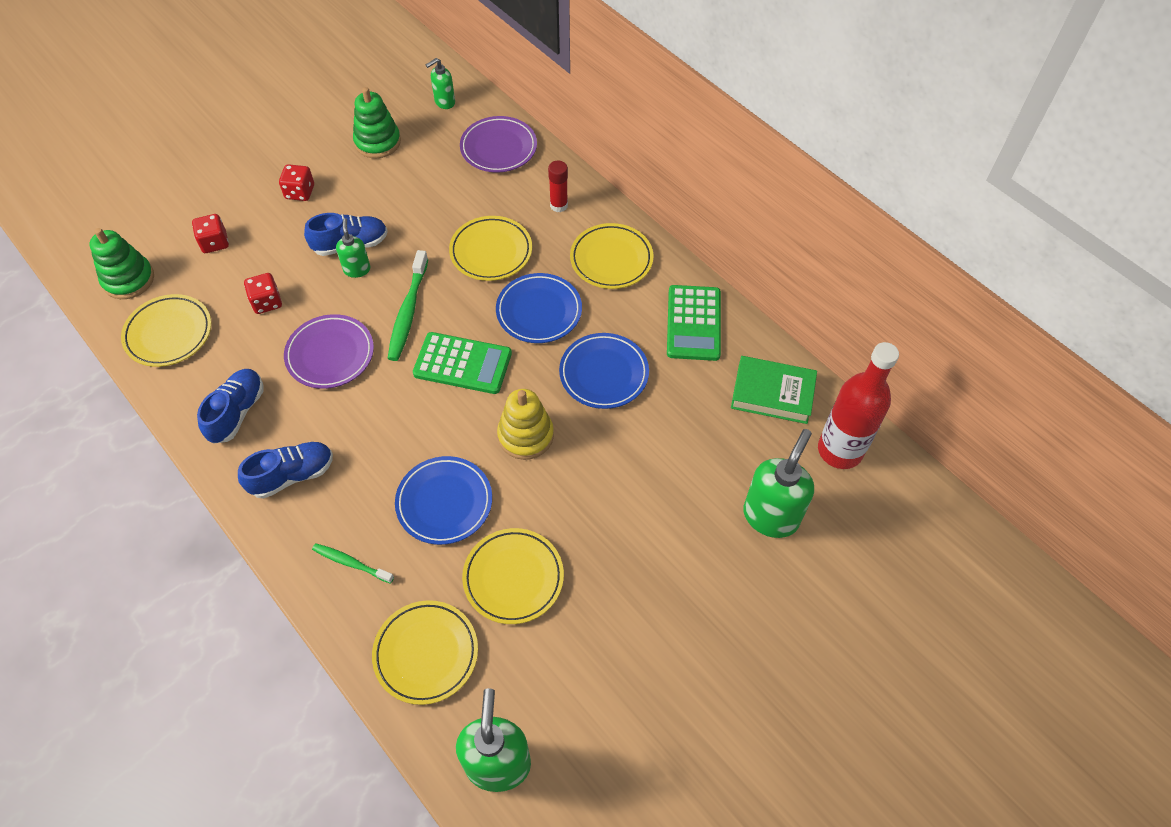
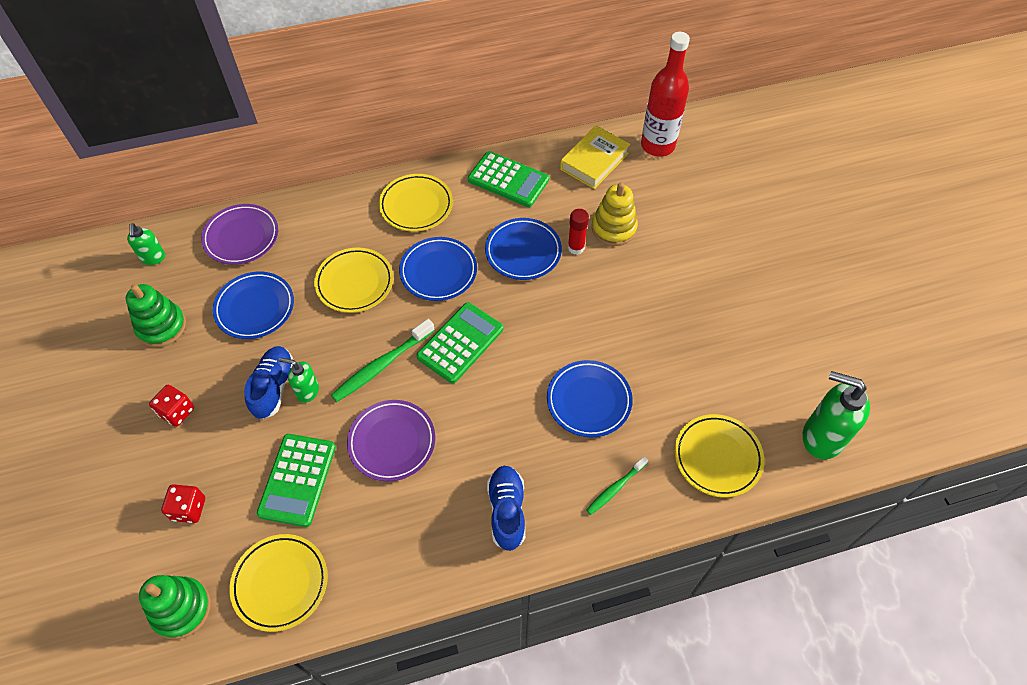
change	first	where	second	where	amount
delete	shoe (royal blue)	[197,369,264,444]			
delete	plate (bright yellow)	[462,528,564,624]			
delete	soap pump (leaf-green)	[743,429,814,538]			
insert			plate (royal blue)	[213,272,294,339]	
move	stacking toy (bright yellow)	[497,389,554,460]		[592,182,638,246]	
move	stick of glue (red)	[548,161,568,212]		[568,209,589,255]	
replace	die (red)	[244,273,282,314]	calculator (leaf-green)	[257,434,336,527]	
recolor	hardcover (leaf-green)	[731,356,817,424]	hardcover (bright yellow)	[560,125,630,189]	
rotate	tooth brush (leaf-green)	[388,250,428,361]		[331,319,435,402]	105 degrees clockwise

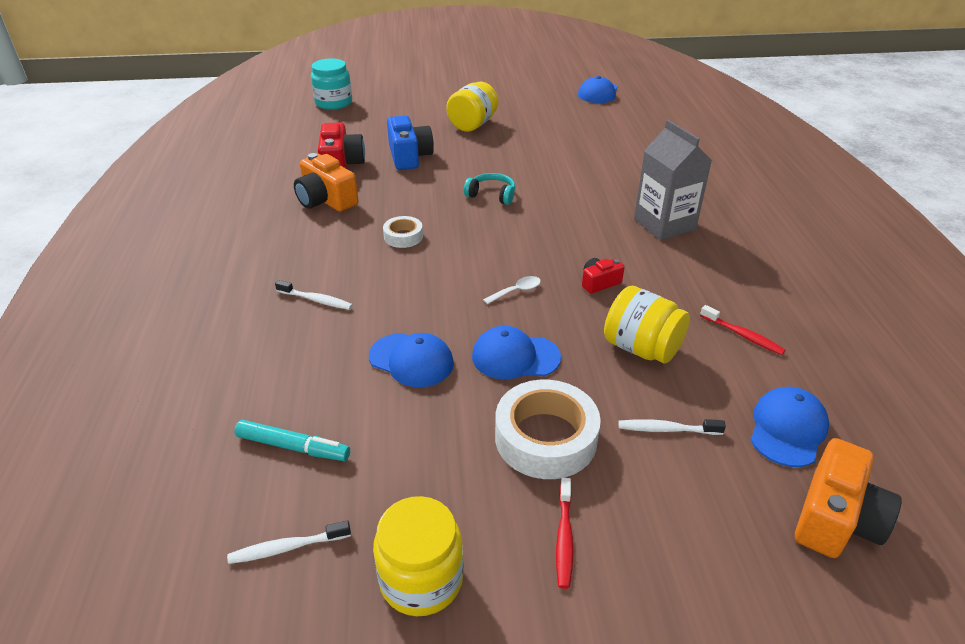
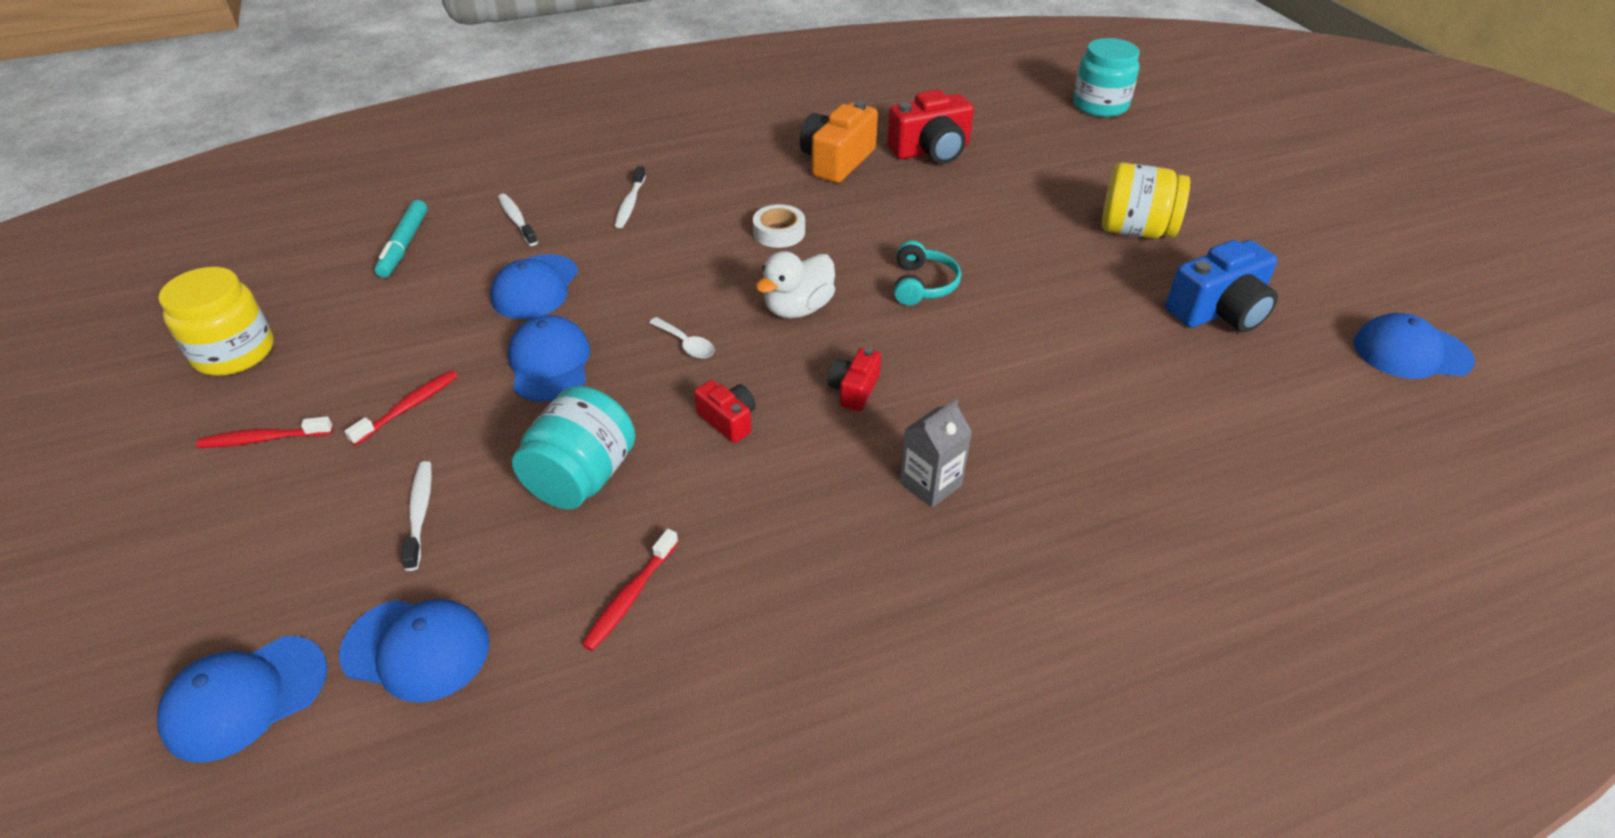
change	first	where	second	where	amount
insert			rubber duck (snow-white)	[756,251,835,318]	
insert			photo camera (red)	[828,348,881,411]	
move	tooth brush (snow-white)	[227,520,351,564]		[498,194,538,246]	
move	photo camera (royal blue)	[387,115,434,170]		[1165,240,1278,332]	
replace	tape (snow-white)	[495,380,601,479]	tooth brush (red)	[344,370,458,446]	
replace	photo camera (bright orange)	[795,438,901,558]	baseball cap (royal blue)	[157,636,328,763]	
recolor	preserve jar (bright yellow)	[604,286,690,364]	preserve jar (turquoise)	[512,386,635,510]	
resize	carton (ash-grey)	[634,120,712,240]		[900,399,972,508]	x0.56

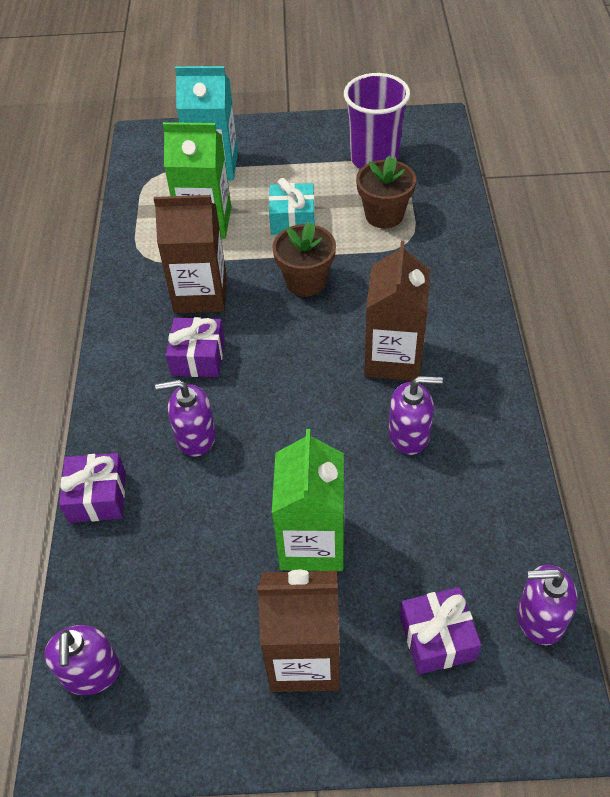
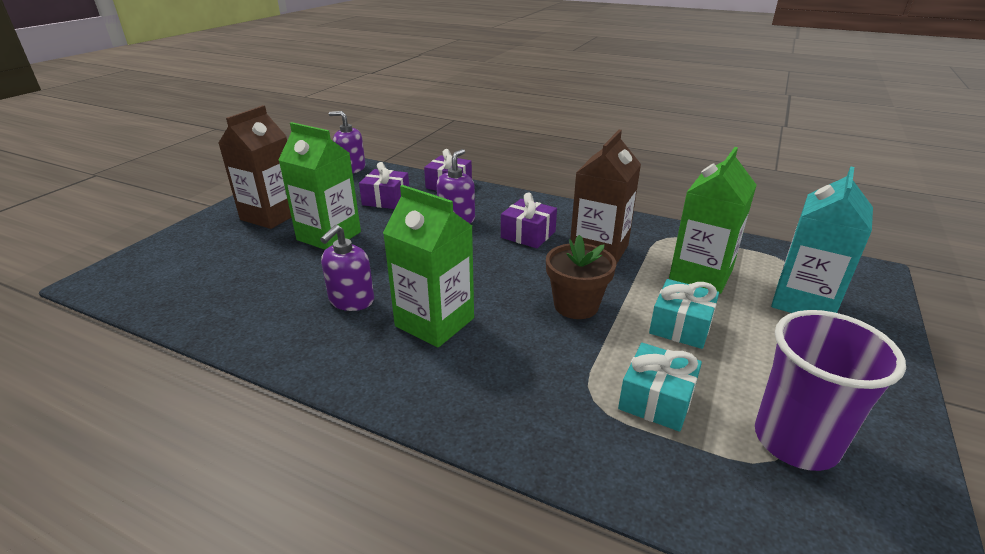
change	first	where	second	where	amount
delete	soap pump (royal purple)	[517,564,578,645]			
move	present (royal purple)	[400,587,481,674]		[359,162,409,209]	
replace	flower pot (russet)	[356,155,416,228]	present (turquoise)	[618,343,702,432]	
recolor	carton (russet)	[364,241,430,381]	carton (leaf-green)	[383,185,474,348]	

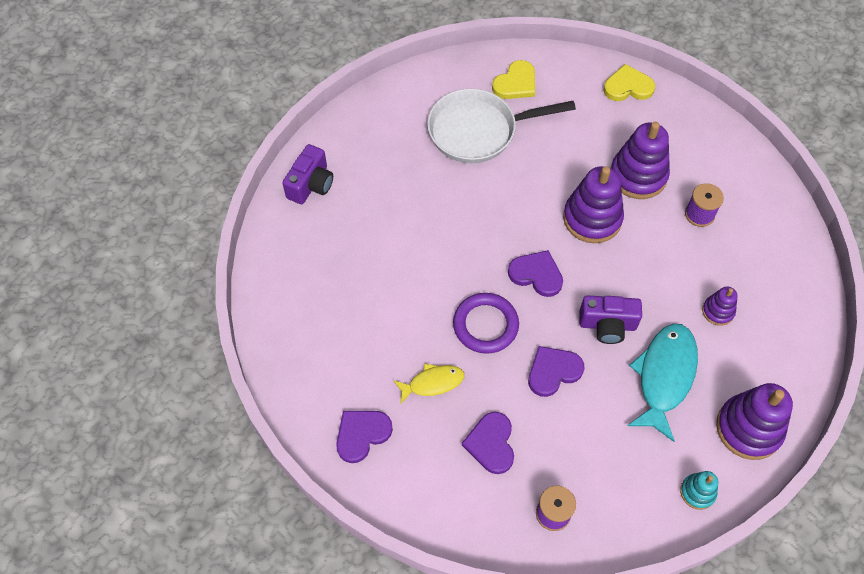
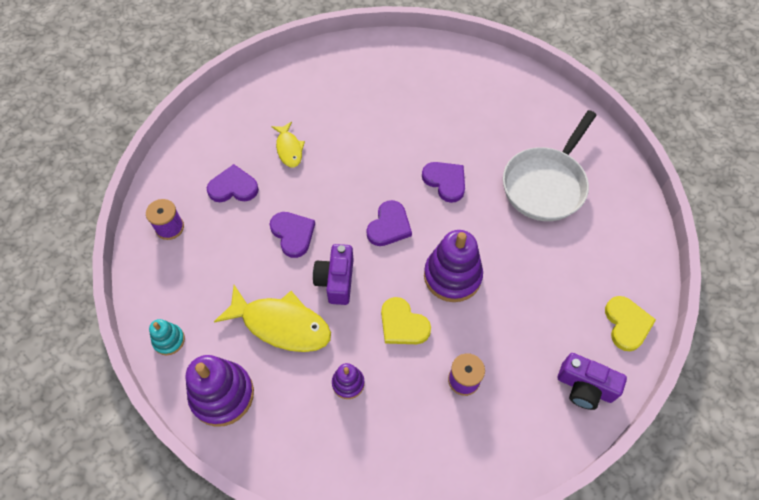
change	first	where	second	where	amount
delete	torus (royal purple)	[453,293,519,354]			
delete	stacking toy (royal purple)	[611,122,670,199]			
move	photo camera (royal purple)	[283,144,333,204]		[558,353,627,410]	
move	love heart (royal purple)	[336,411,393,463]		[422,162,465,203]	
move	love heart (bright yellow)	[492,60,535,99]		[381,297,431,344]	
recolor	toy fish (turquoise)	[627,324,698,442]	toy fish (bright yellow)	[214,285,331,352]	
rotate	skillet (snow-white)	[427,89,576,163]		[503,110,597,221]	135 degrees counterclockwise

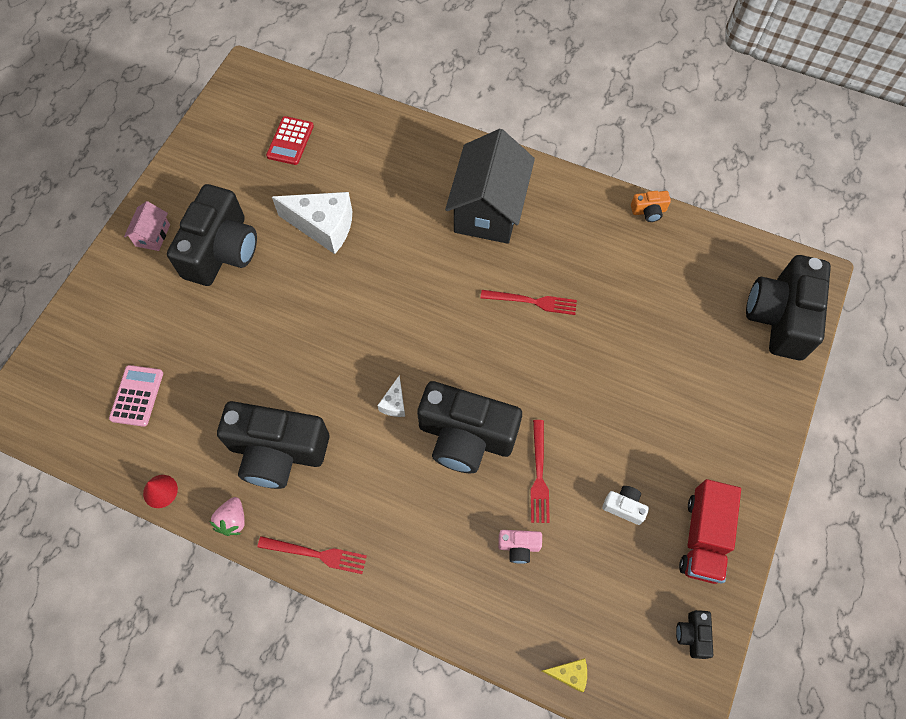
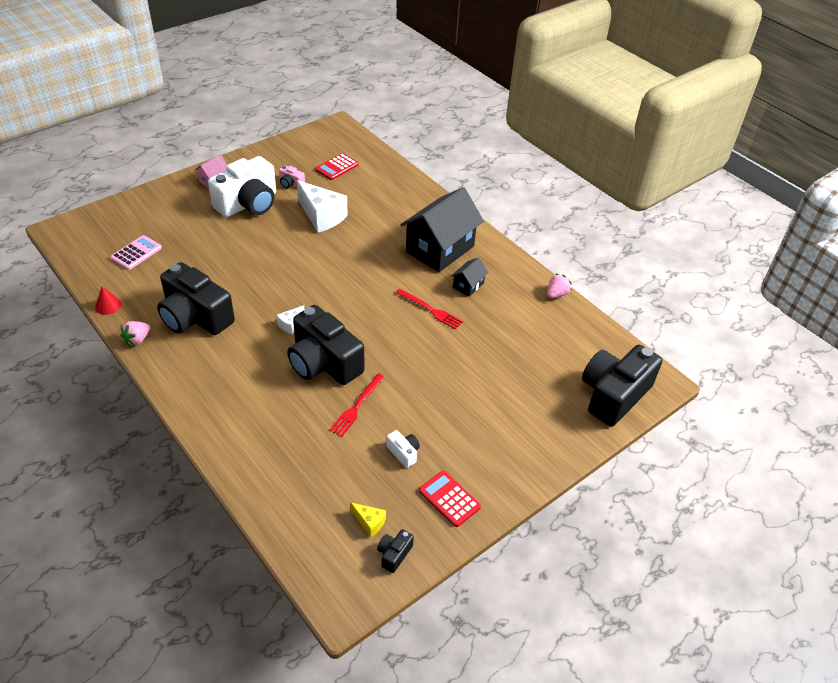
change	first	where	second	where	amount
delete	dinner fork (red)	[257,536,367,574]			
insert			toy house (black)	[451,257,489,297]	
move	photo camera (rose-pink)	[498,530,542,564]		[279,165,305,188]	
move	cheese (bright yellow)	[541,658,587,692]		[350,502,386,538]	
replace	photo camera (bright orange)	[631,191,671,222]	strawberry (rose-pink)	[547,273,572,298]	
replace	lorry (red)	[679,479,741,584]	calculator (red)	[419,471,481,527]	
recolor	photo camera (black)	[167,184,257,286]	photo camera (snow-white)	[208,156,276,217]	

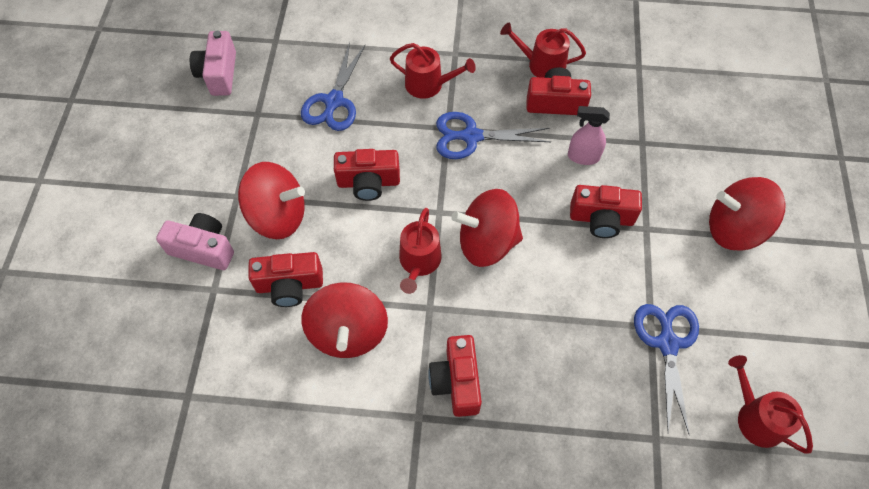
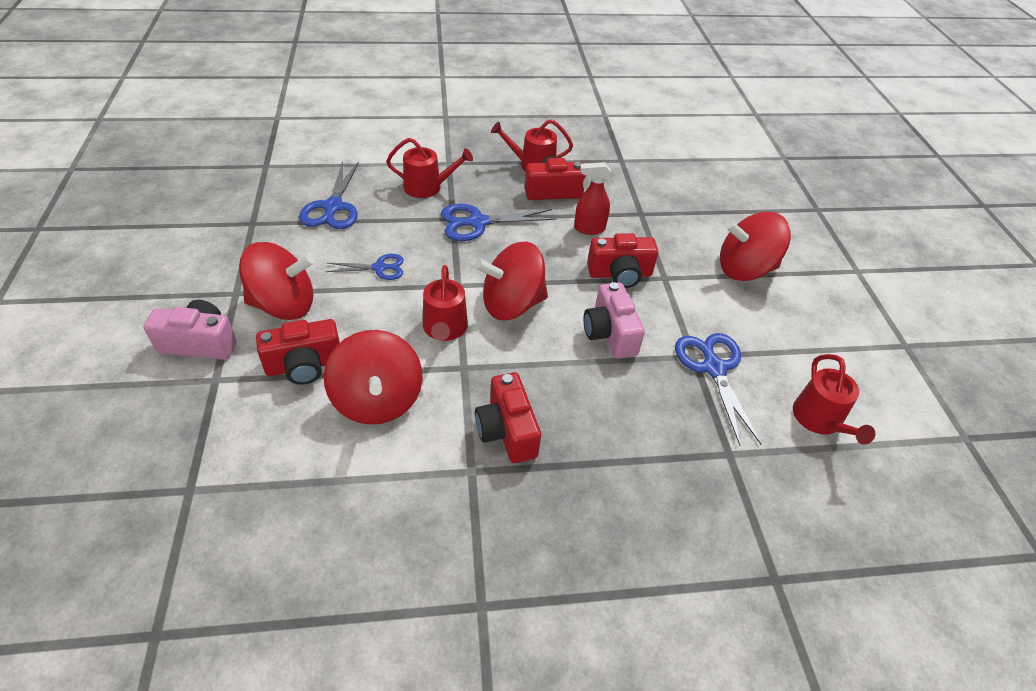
change	first	where	second	where	amount
move	photo camera (rose-pink)	[190,31,236,96]		[583,282,645,359]	
replace	photo camera (red)	[334,149,400,201]	pair of scissors (royal blue)	[325,254,404,280]	
recolor	sprayer (rose-pink)	[568,106,610,165]	sprayer (red)	[574,162,611,235]	
rotate	watering pot (red)	[728,355,813,454]		[793,354,875,445]	135 degrees counterclockwise

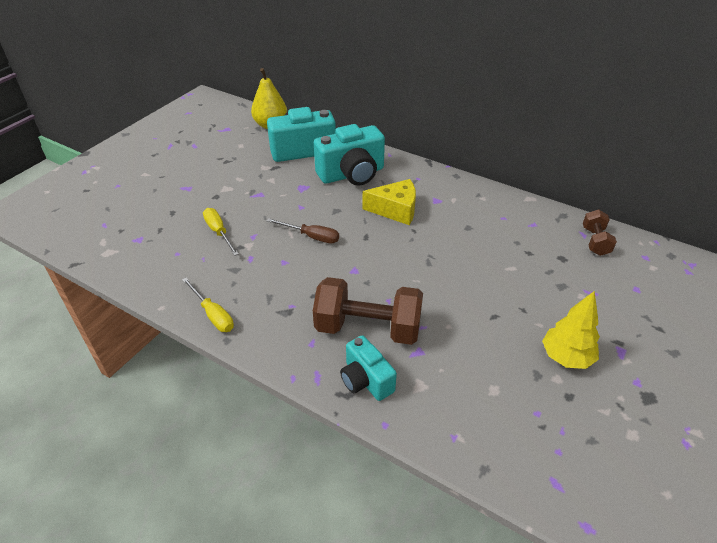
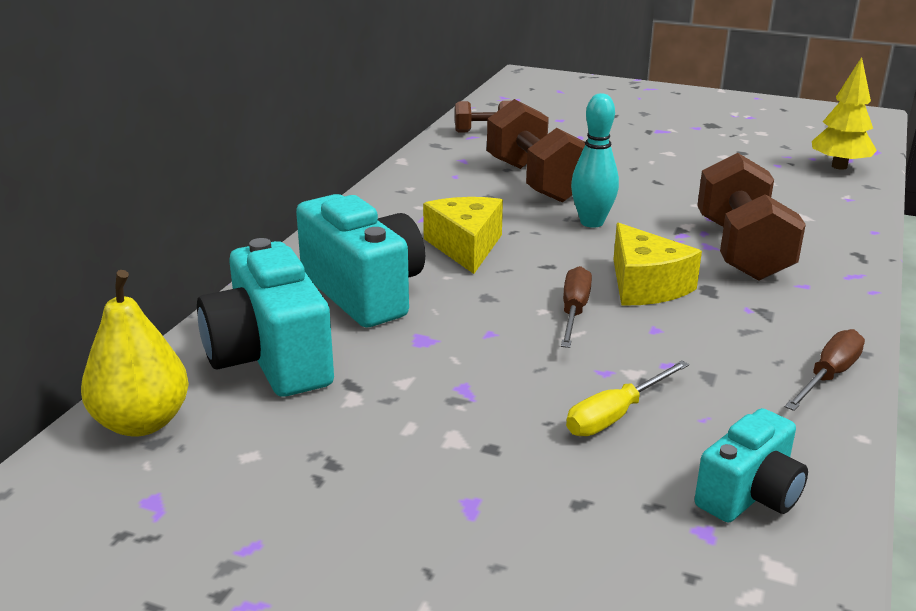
change	first	where	second	where	amount
insert			dumbbell (russet)	[487,99,585,203]	
insert			tenpin (turquoise)	[571,93,619,228]	
insert			cheese (bright yellow)	[613,223,702,306]	
move	photo camera (turquoise)	[340,335,397,401]		[695,408,808,523]	
move	toy tree (bright yellow)	[542,291,600,369]		[812,57,877,170]	
recolor	flat screwdriver (bright yellow)	[182,277,234,332]	flat screwdriver (russet)	[785,329,865,411]	

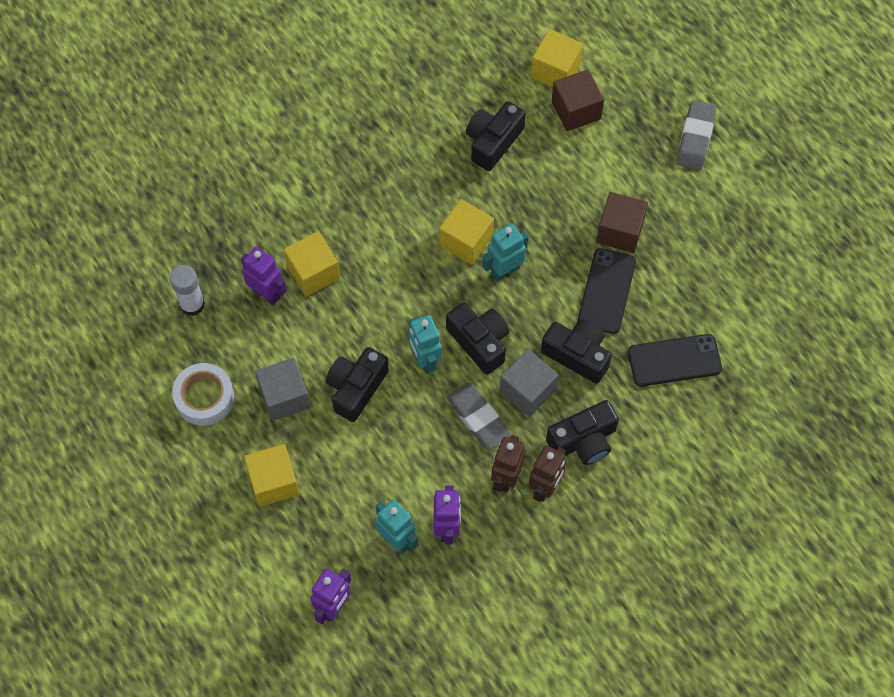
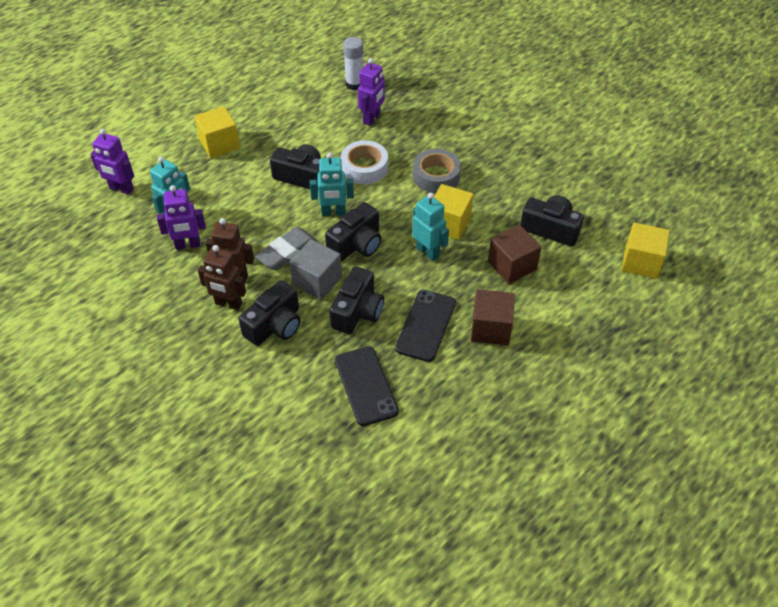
change	first	where	second	where	amount
delete	cube (ash-grey)	[255,358,310,421]			
delete	cube (bright yellow)	[284,231,340,297]			
delete	eraser (ash-grey)	[677,101,716,170]			
insert			tape (ash-grey)	[413,149,461,193]	
move	tape (snow-white)	[172,363,234,426]		[341,140,388,184]	
move	cube (russet)	[552,69,604,131]		[488,224,542,284]	
rotate	robot figure (turquoise)	[408,315,442,374]		[310,152,354,216]	150 degrees counterclockwise
rotate	photo camera (black)	[546,400,619,465]		[239,280,301,346]	105 degrees counterclockwise
rotate	mobile phone (black)	[578,248,636,334]		[395,290,456,362]	75 degrees counterclockwise

